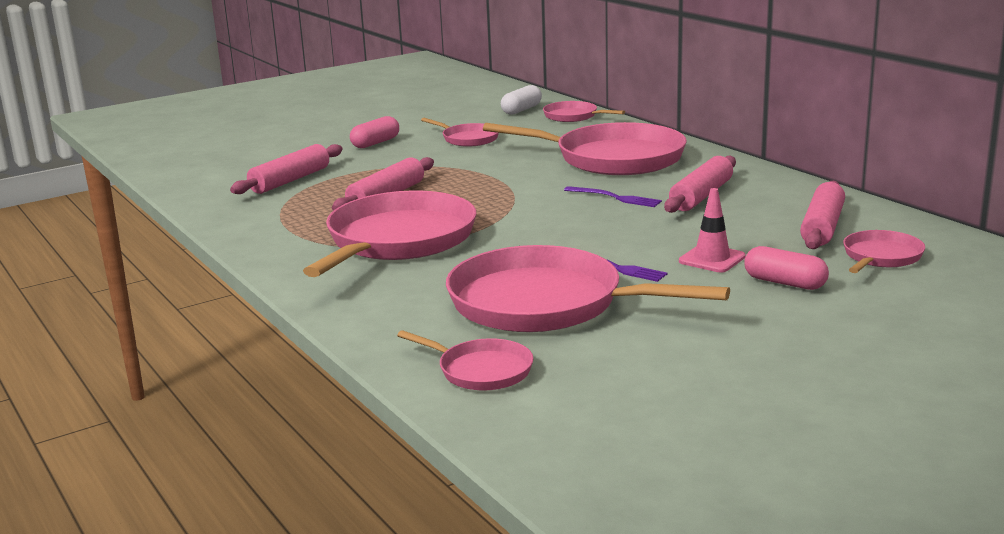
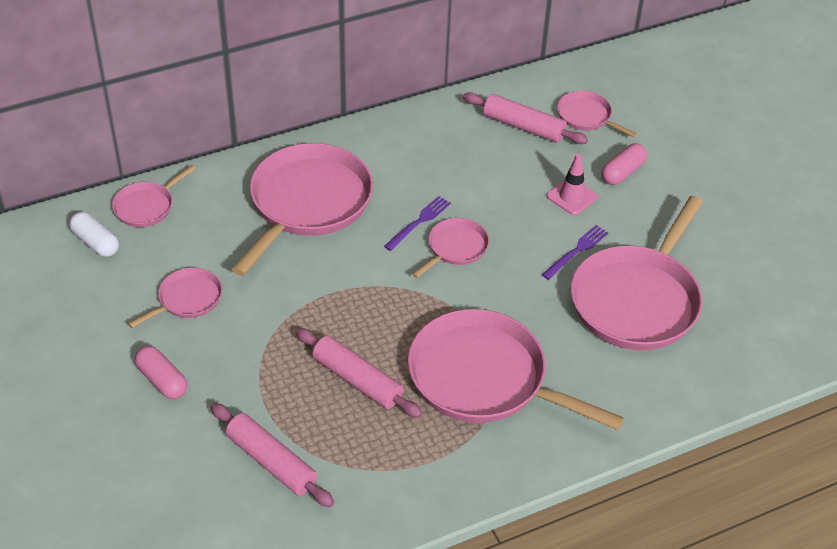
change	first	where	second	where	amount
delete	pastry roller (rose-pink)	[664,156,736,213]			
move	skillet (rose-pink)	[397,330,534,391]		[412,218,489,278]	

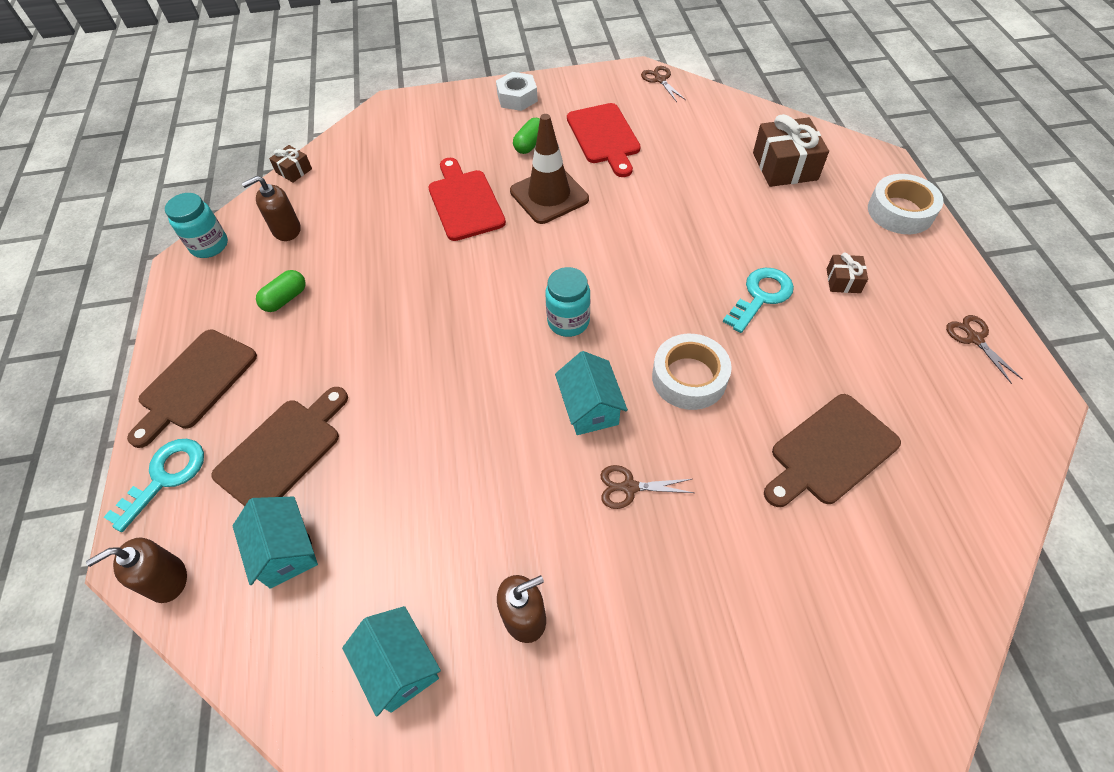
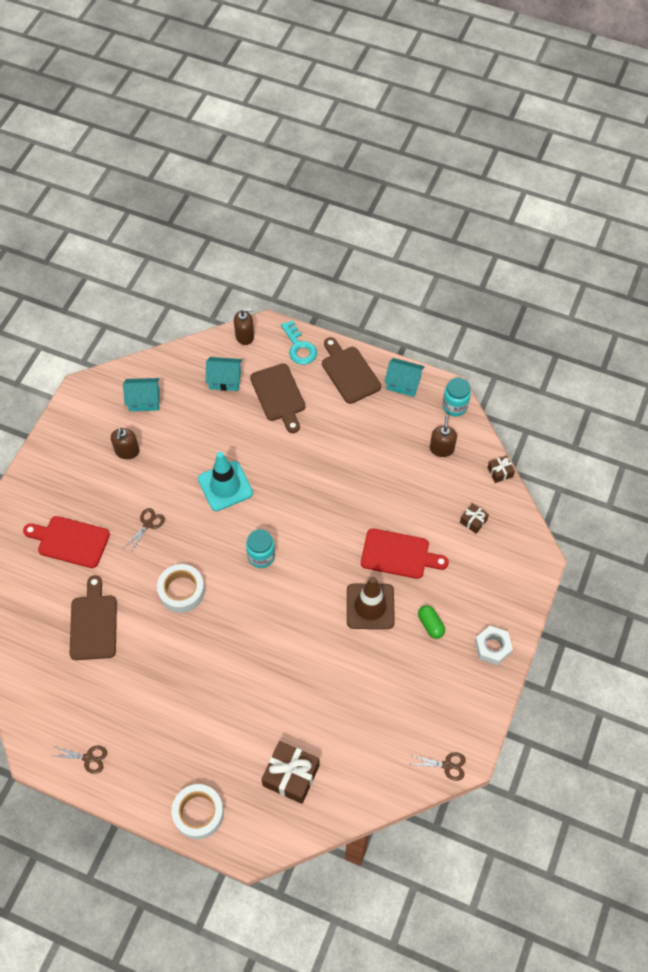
change	first	where	second	where	amount
delete	pill (leaf-green)	[256,270,306,312]			
delete	door key (turquoise)	[723,268,794,333]			
insert			road cone (turquoise)	[198,452,253,511]	
move	toy house (turquoise)	[555,351,628,435]		[384,358,425,397]	
move	chopping board (red)	[567,103,641,177]		[23,516,110,568]	
move	present (russet)	[827,253,868,293]		[460,503,489,534]	
rotate	soap pump (russet)	[86,537,187,603]		[234,308,254,345]	75 degrees clockwise

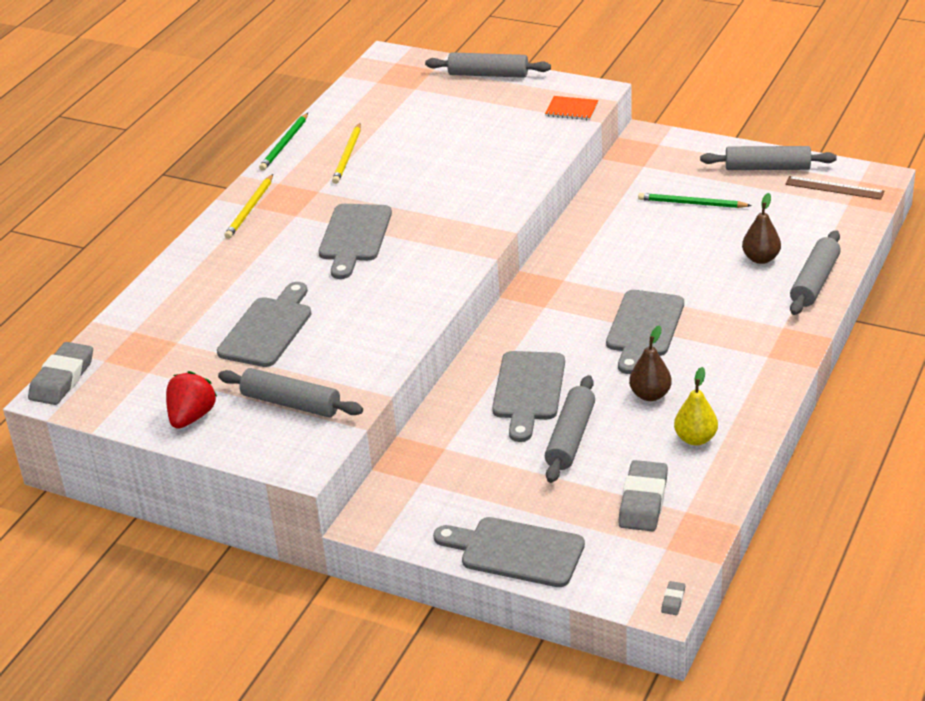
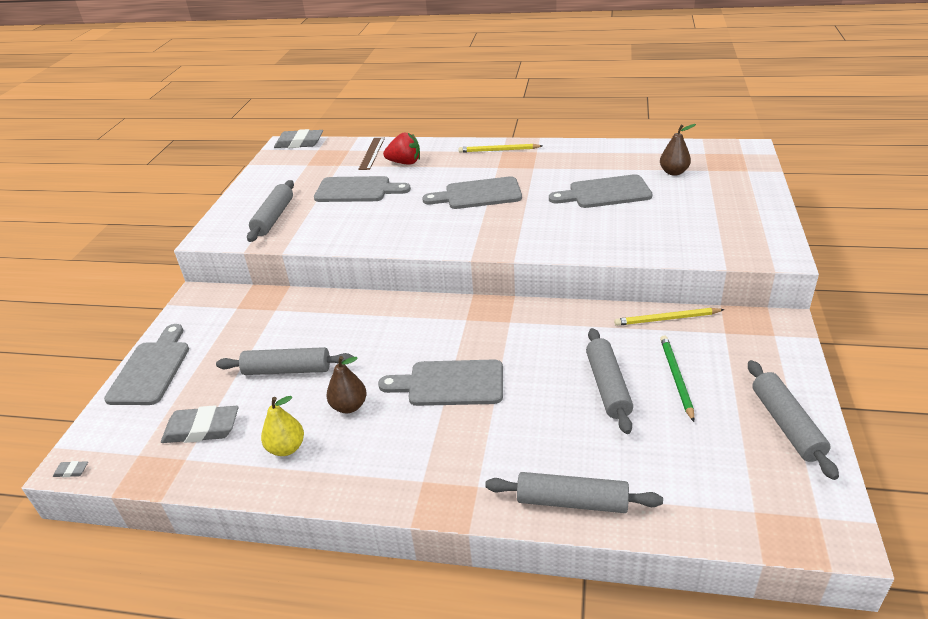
change	first	where	second	where	amount
delete	wooden pencil (leaf-green)	[259,113,308,171]			
delete	notepad (bright orange)	[545,96,599,120]			
move	strawberry (red)	[166,371,217,429]		[383,133,420,164]	
move	wooden pencil (bright yellow)	[332,123,361,184]		[614,308,725,326]	
move	pastry roller (ash-grey)	[425,52,551,78]		[586,328,633,434]	
move	chopping board (ash-grey)	[492,351,565,442]		[549,174,652,208]	
move	pear fruit (russet)	[742,193,781,264]		[660,124,696,176]	
move	ruler (russet)	[785,176,884,200]		[358,138,385,170]	

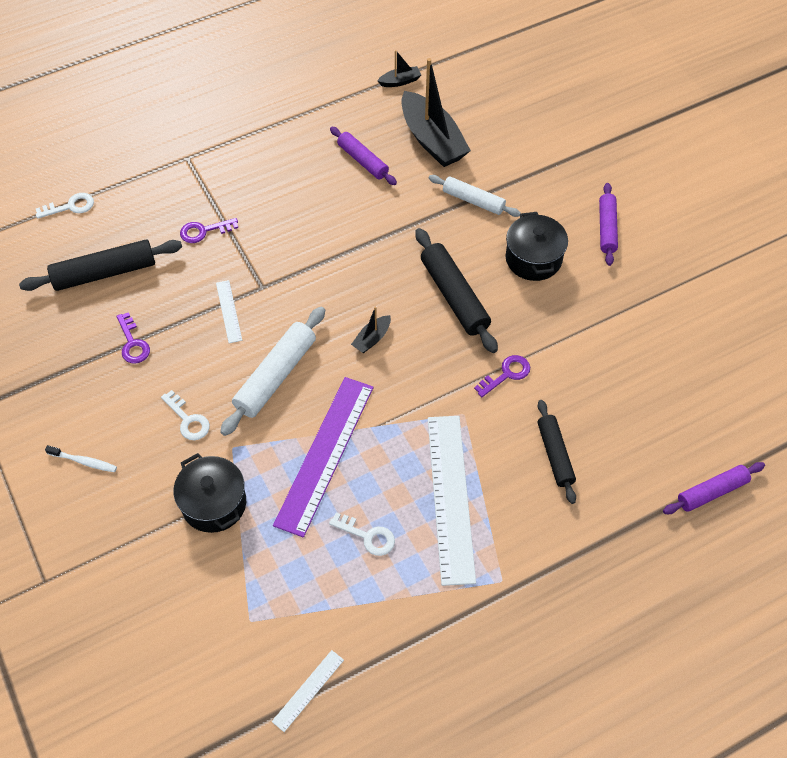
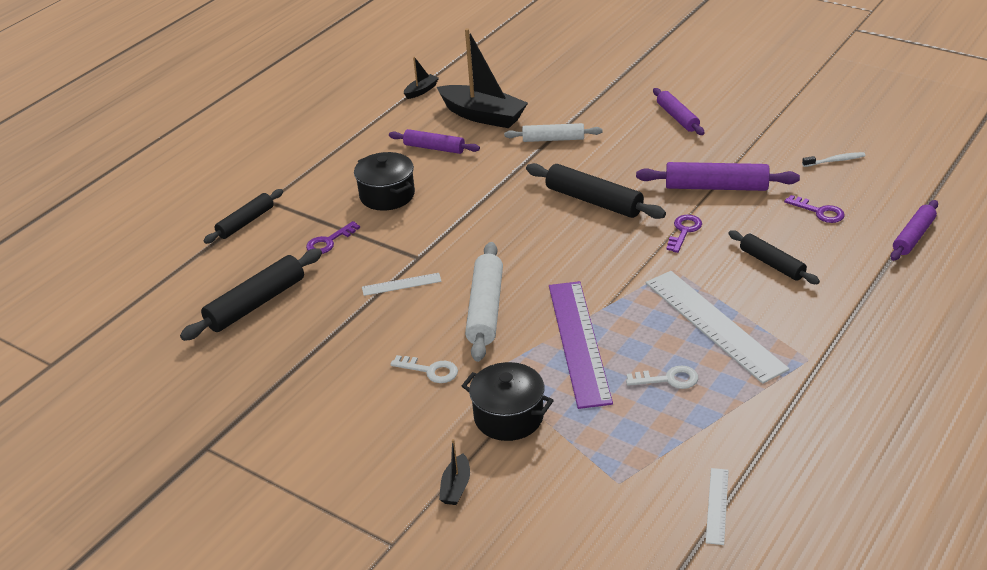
change	first	where	second	where	amount
delete	door key (snow-white)	[36,193,94,219]			
insert			pastry roller (black)	[204,189,283,244]	
insert			pastry roller (royal purple)	[636,162,800,191]	
move	tooth brush (snow-white)	[45,445,117,472]		[802,152,866,167]	
move	door key (royal purple)	[116,312,150,363]		[784,195,845,223]	
move	boat (black)	[351,307,391,353]		[439,439,470,505]	
move	stockpot (black)	[506,212,568,281]		[354,152,415,211]	
rotate	ruler (snow-white)	[216,280,242,343]		[362,273,442,296]	60 degrees counterclockwise

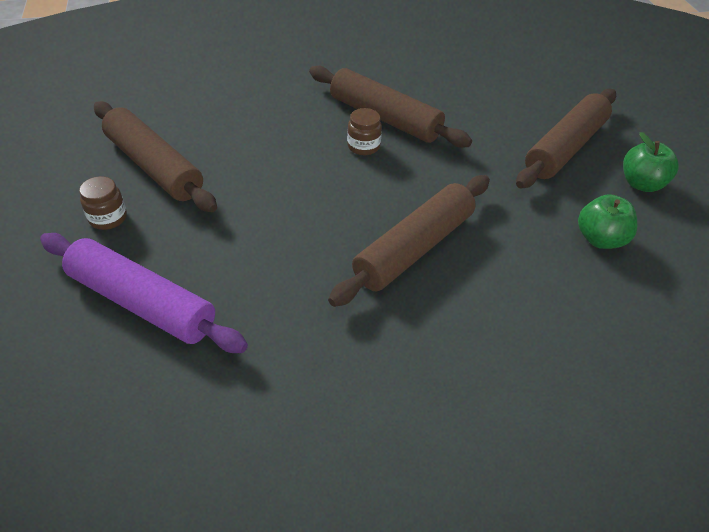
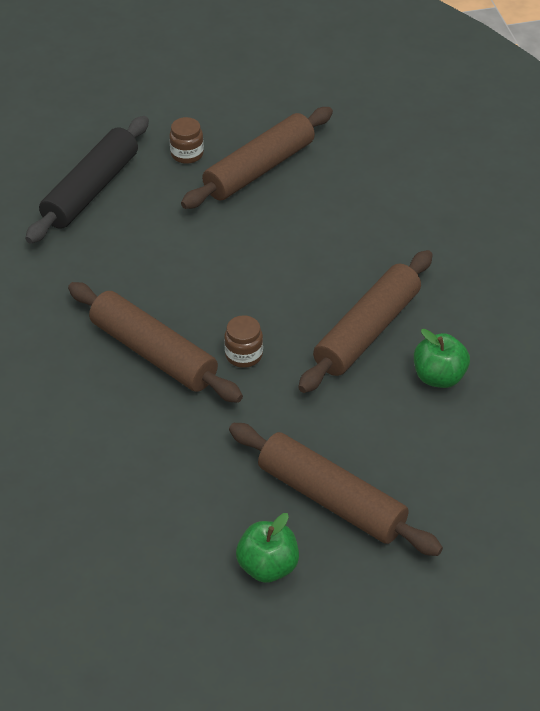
change	first	where	second	where	amount
move	preserve jar (russet)	[347,108,382,155]		[224,315,263,368]	
move	apple (leaf-green)	[578,194,637,249]		[414,329,470,388]	
recolor	pastry roller (royal purple)	[40,233,248,353]	pastry roller (black)	[25,116,149,244]	

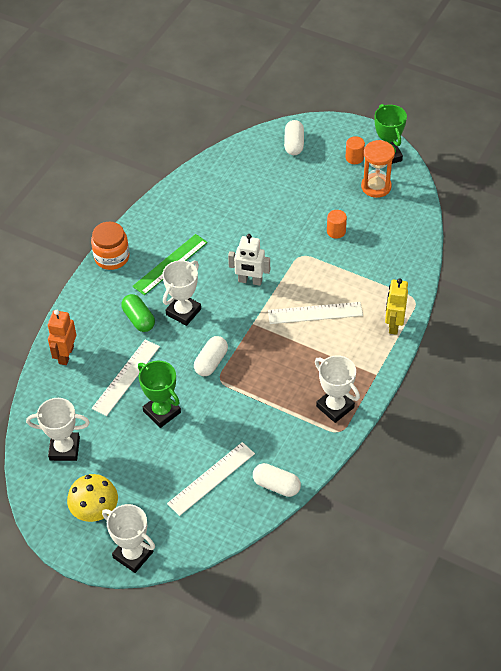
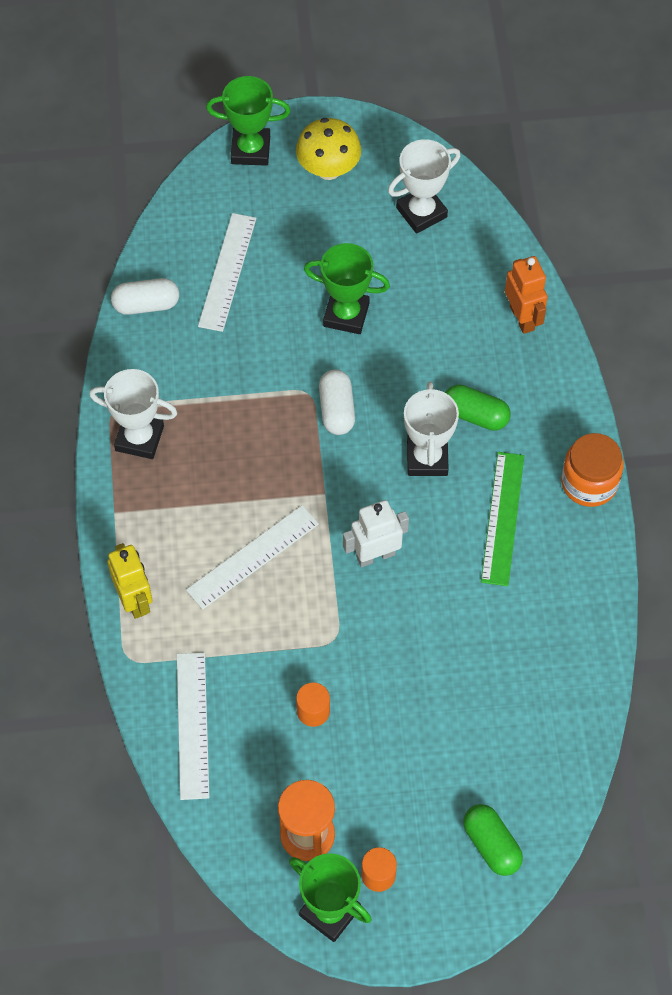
change	first	where	second	where	amount
move	ruler (snow-white)	[92,339,160,416]		[177,652,209,800]	
recolor	award cup (snow-white)	[102,504,155,573]	award cup (leaf-green)	[206,76,291,166]	
recolor	pill (snow-white)	[284,120,304,155]	pill (leaf-green)	[463,804,523,876]	

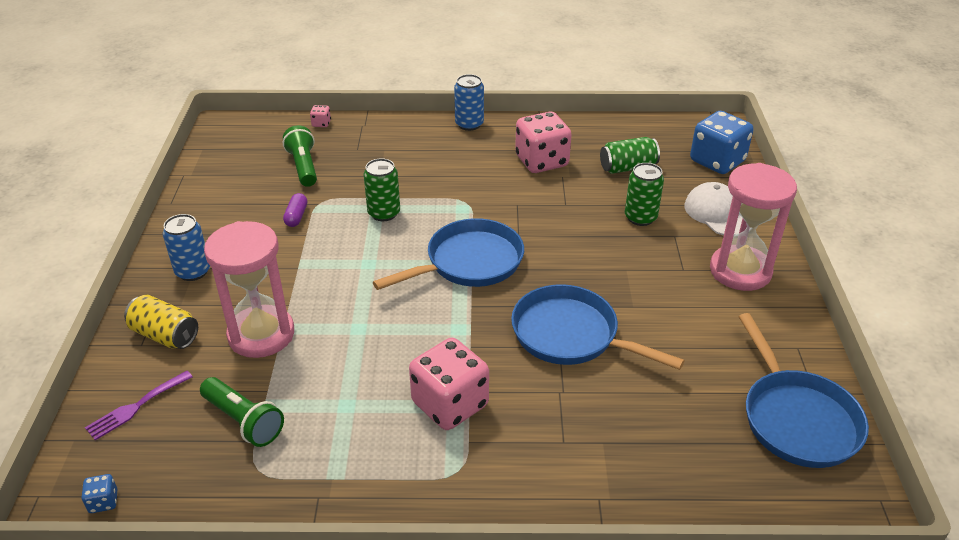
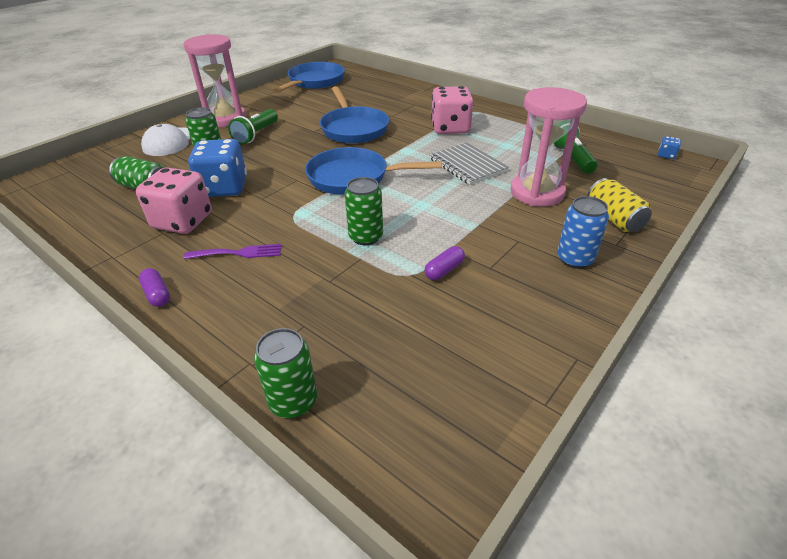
change	first	where	second	where	amount
insert			notepad (ash-grey)	[430,142,509,185]	
move	dinner fork (royal purple)	[85,371,193,440]		[184,244,282,259]	
move	flashlight (leaf-green)	[283,125,317,187]		[228,109,278,145]	
move	die (royal blue)	[690,111,753,174]		[188,139,247,197]	
replace	die (rose-pink)	[310,105,331,127]	soda can (leaf-green)	[254,328,317,418]	
replace	soda can (royal blue)	[454,74,484,131]	pill (royal purple)	[139,268,170,307]	

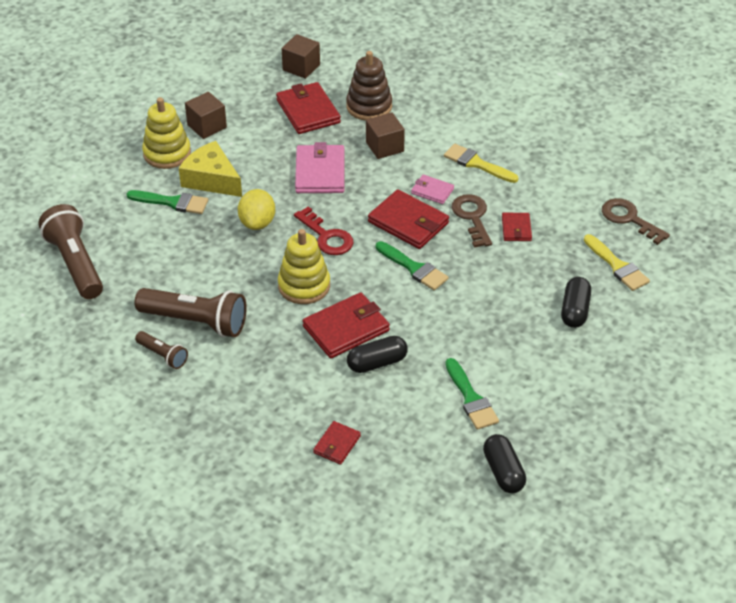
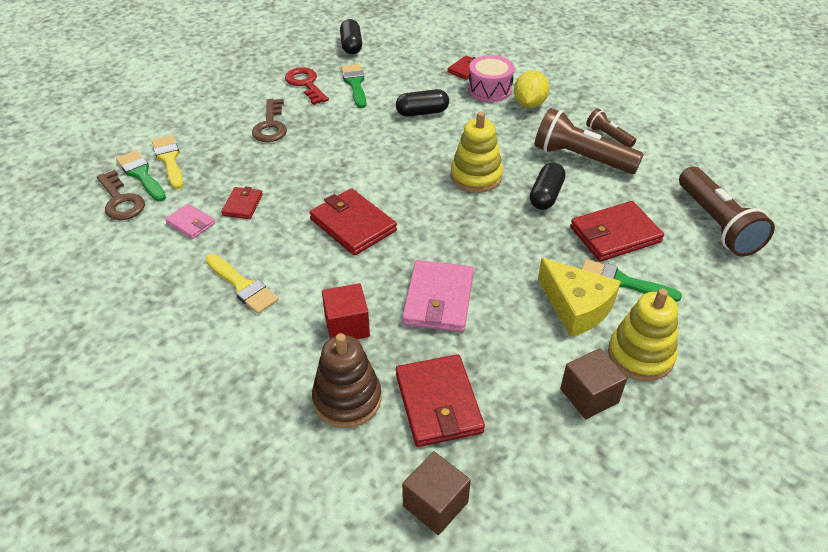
change	first	where	second	where	amount
insert			toy drum (rose-pink)	[468,55,514,102]	
move	toy lemon (bright yellow)	[238,189,275,230]		[514,71,549,108]	
move	door key (red)	[294,207,353,255]		[285,67,329,105]	
move	billfold (red)	[303,292,390,358]		[570,201,664,262]	
move	paint brush (leaf-green)	[376,241,449,290]		[116,150,166,201]	
move	billfold (rose-pink)	[411,175,454,204]		[165,203,215,239]	
move	door key (russet)	[452,194,492,248]		[252,99,287,142]	
move	pill (black)	[561,277,591,328]		[530,162,566,210]	
recolor	cube (russet)	[366,112,405,159]	cube (red)	[322,283,370,339]	

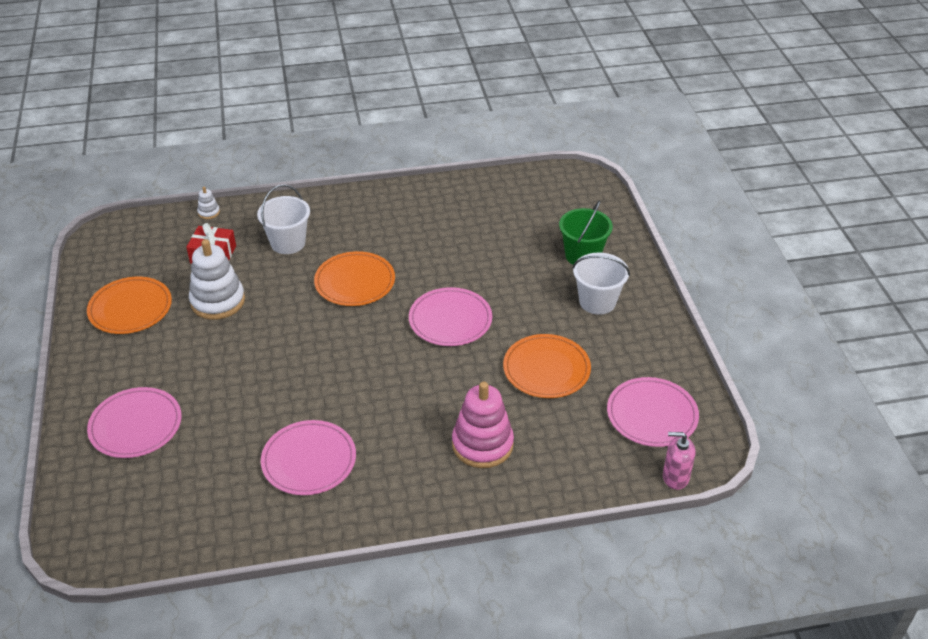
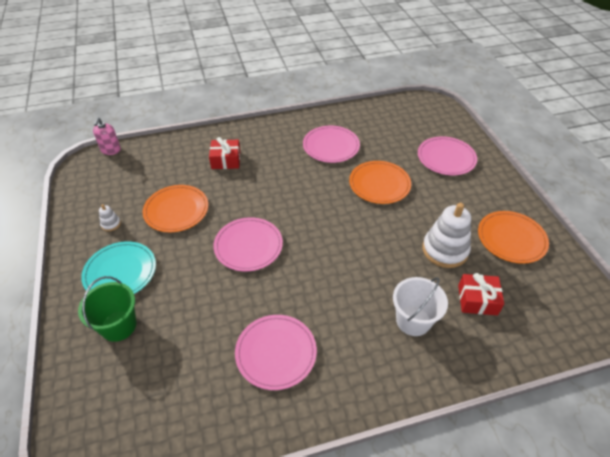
change	first	where	second	where	amount
move	stacking toy (snow-white)	[197,187,220,219]		[99,204,121,231]	
move	plate (bright orange)	[314,251,395,306]		[349,161,411,204]	
move	plate (rose-pink)	[607,377,699,447]		[235,315,317,390]	
replace	stacking toy (rose-pink)	[452,382,514,468]	present (red)	[209,137,240,169]	
replace	sand bucket (snow-white)	[572,252,630,315]	plate (turquoise)	[81,241,156,294]	
rotate	soap pump (rose-pink)	[663,432,696,490]		[93,118,121,155]	90 degrees clockwise

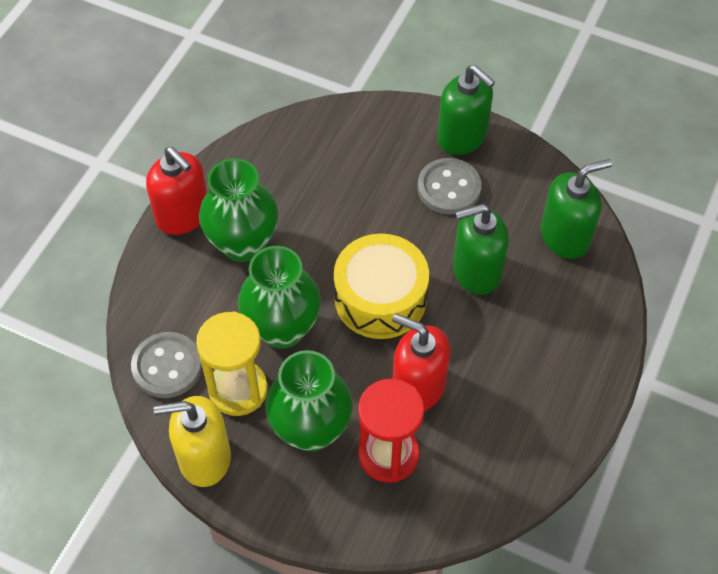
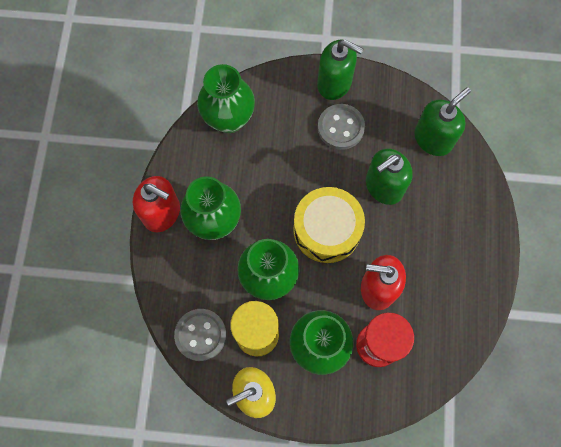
change	first	where	second	where	amount
insert			flower vase (leaf-green)	[197,64,255,133]	

